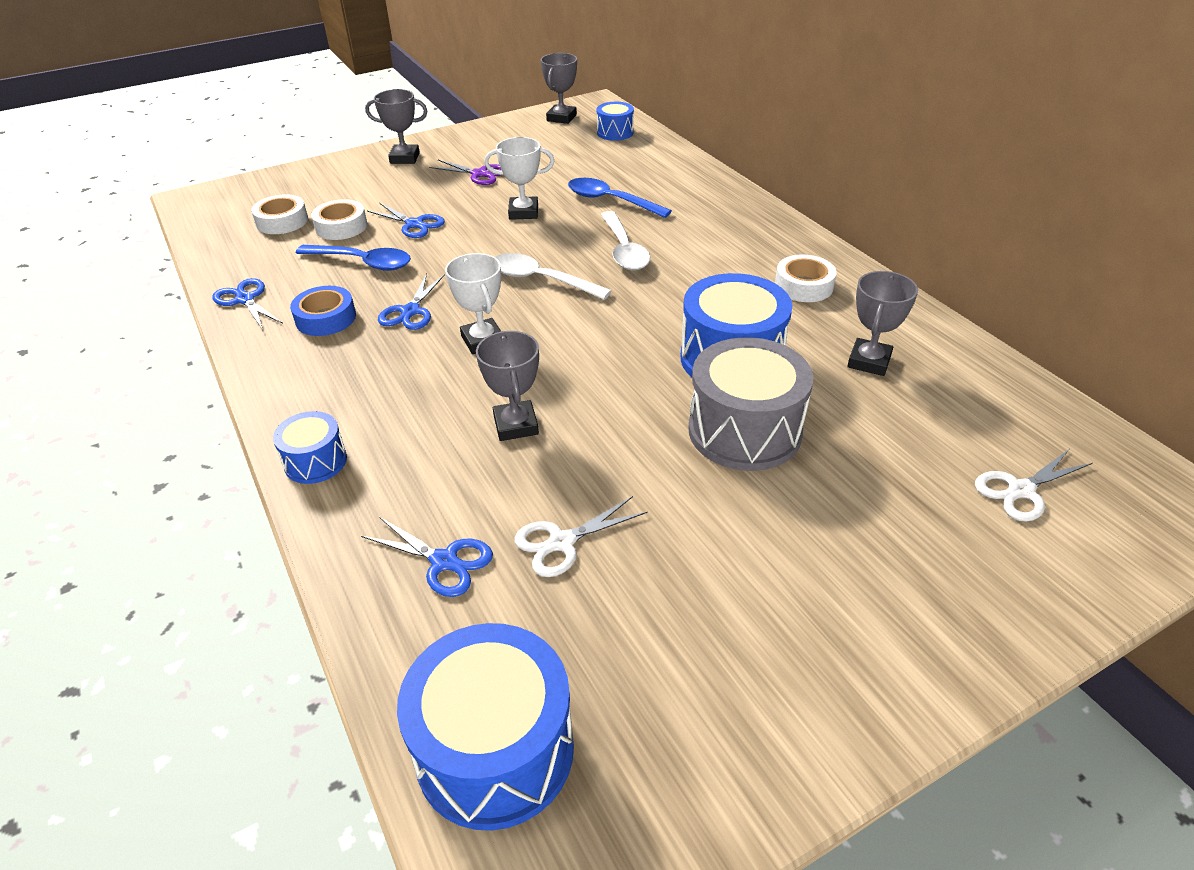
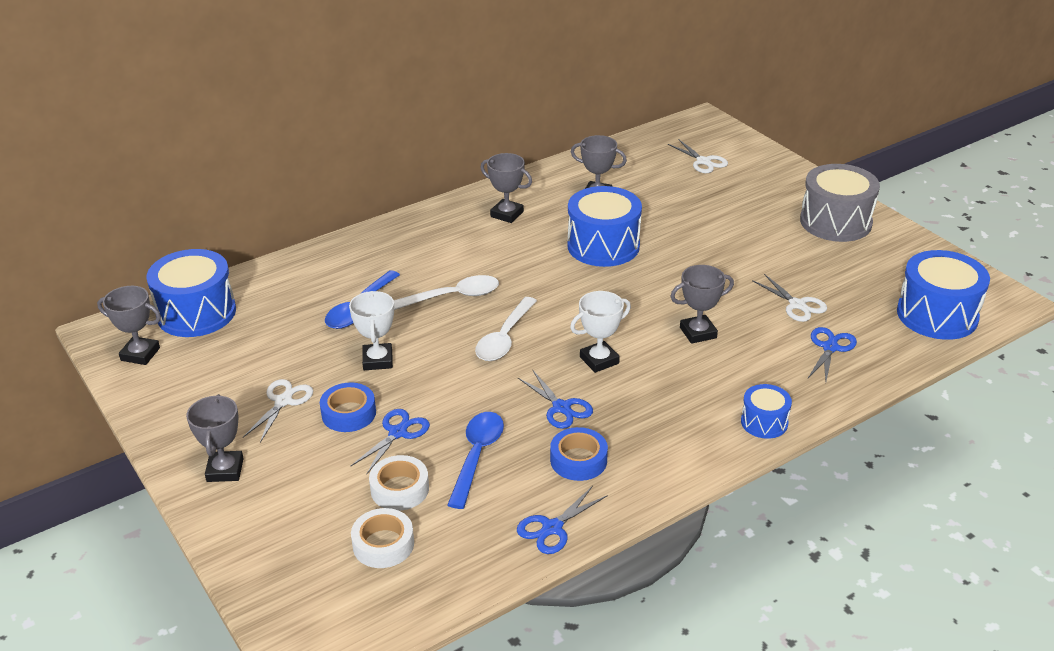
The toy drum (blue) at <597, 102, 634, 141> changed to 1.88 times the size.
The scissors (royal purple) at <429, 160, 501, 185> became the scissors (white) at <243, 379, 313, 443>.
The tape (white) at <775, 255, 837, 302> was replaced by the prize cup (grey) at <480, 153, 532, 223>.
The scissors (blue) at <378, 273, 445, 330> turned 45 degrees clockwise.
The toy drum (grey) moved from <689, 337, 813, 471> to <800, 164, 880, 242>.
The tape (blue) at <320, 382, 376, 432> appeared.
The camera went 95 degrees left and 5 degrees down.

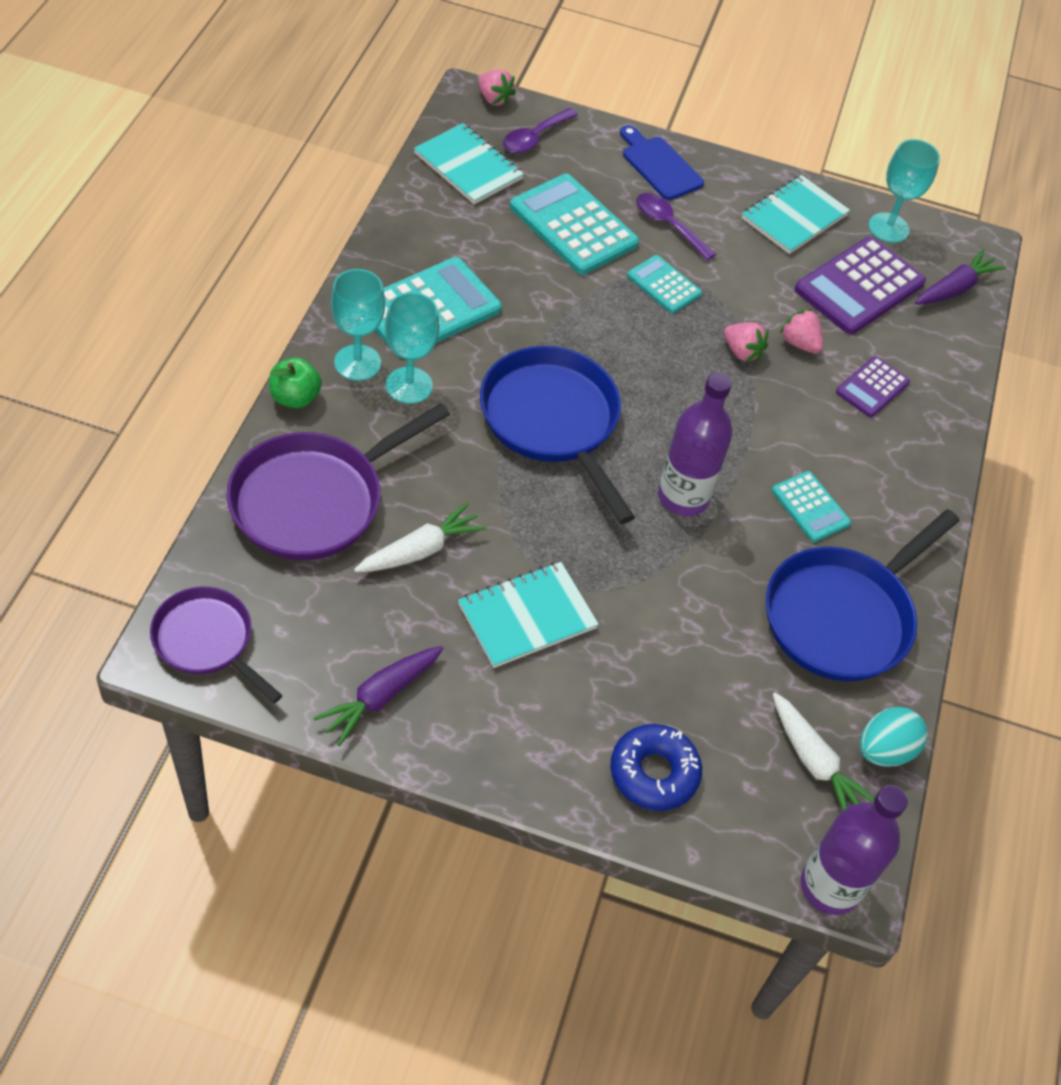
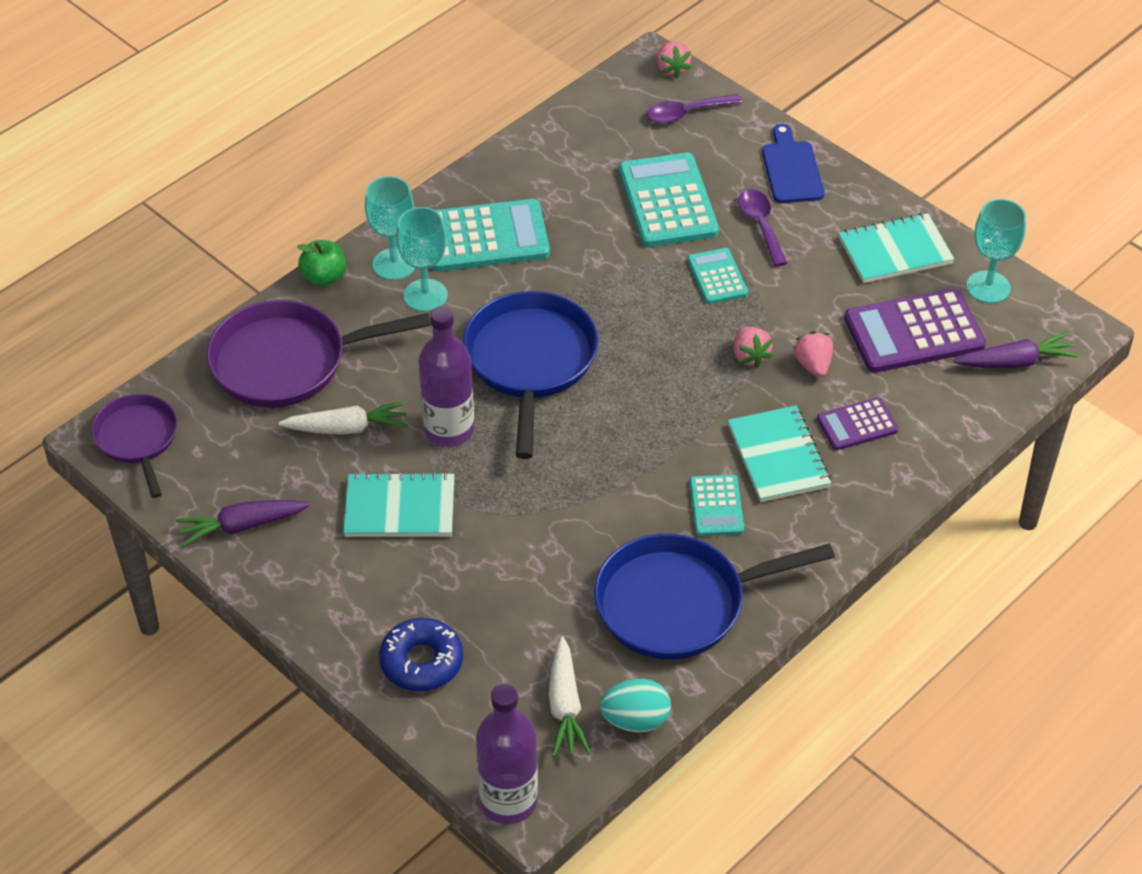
The exercise book (teal) moved from <414, 123, 524, 204> to <728, 406, 831, 502>.
The bottle (royal purple) moved from <658, 372, 733, 516> to <418, 306, 474, 447>.
The camera went 35 degrees right and 5 degrees down.

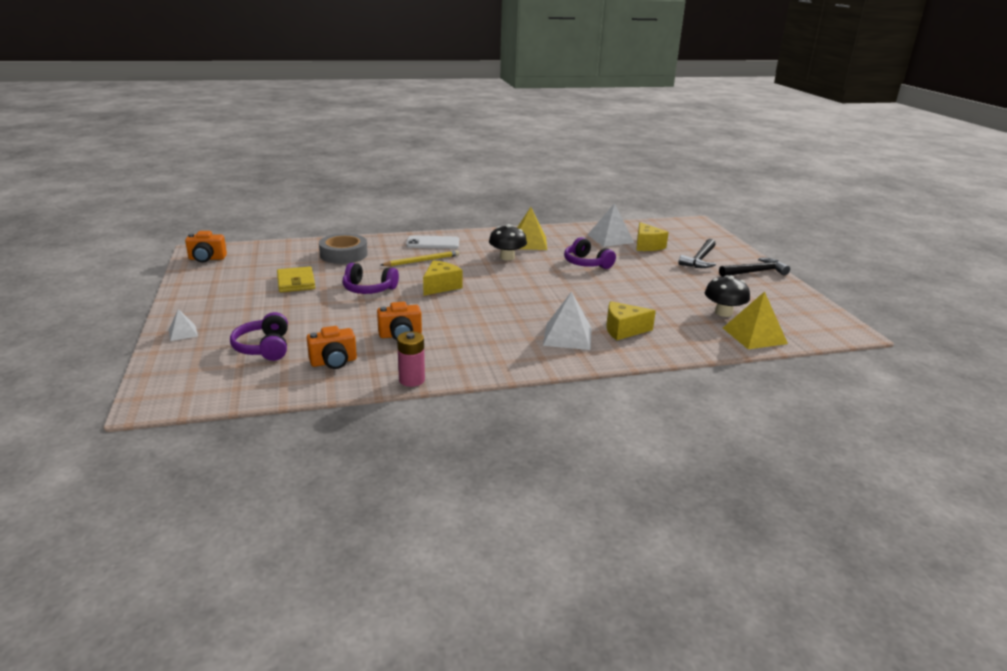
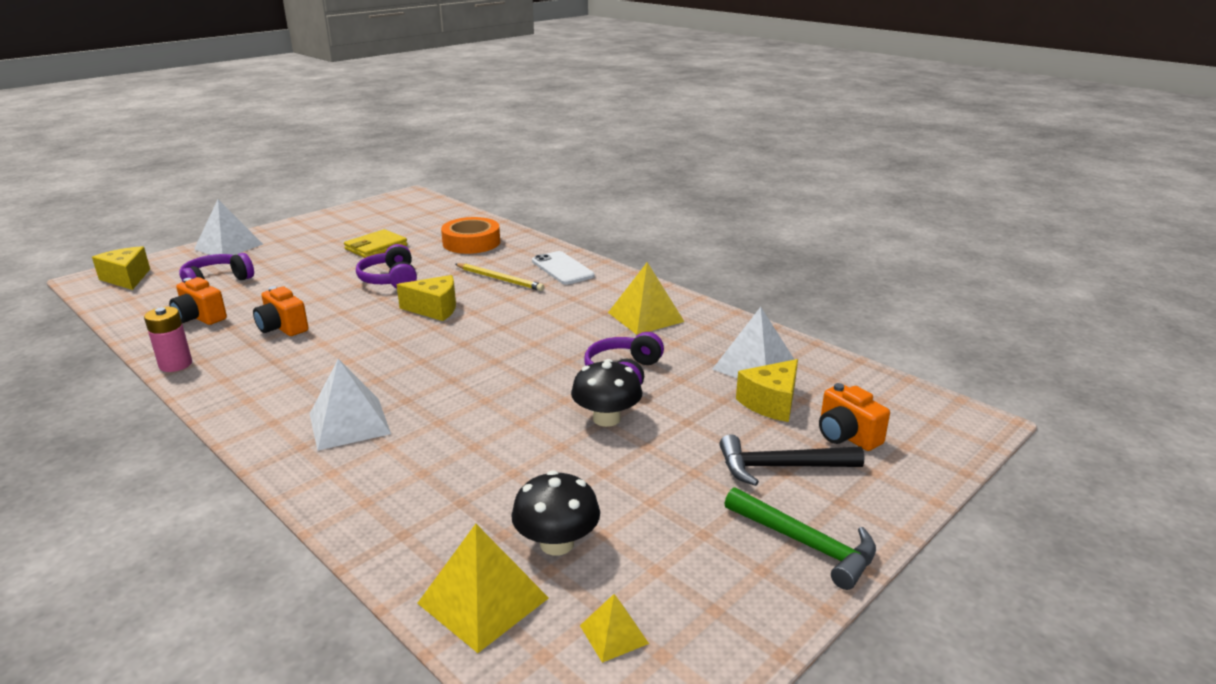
The fungus (ebony) moved from <489, 224, 527, 261> to <571, 359, 642, 427>.
The photo camera (orange) moved from <185, 231, 227, 263> to <819, 383, 890, 451>.
The tape (grey) at <319, 233, 368, 264> became the tape (orange) at <441, 217, 500, 254>.
The hammer (ebony) at <719, 257, 790, 277> became the hammer (green) at <725, 487, 876, 590>.
The piece of cheese (yellow) moved from <606, 301, 656, 340> to <92, 246, 150, 290>.
The pyramid (white) at <169, 309, 198, 341> changed to 1.88 times the size.
The pyramid (yellow) at <580, 594, 649, 663> appeared.
The camera went 60 degrees right and 0 degrees up.

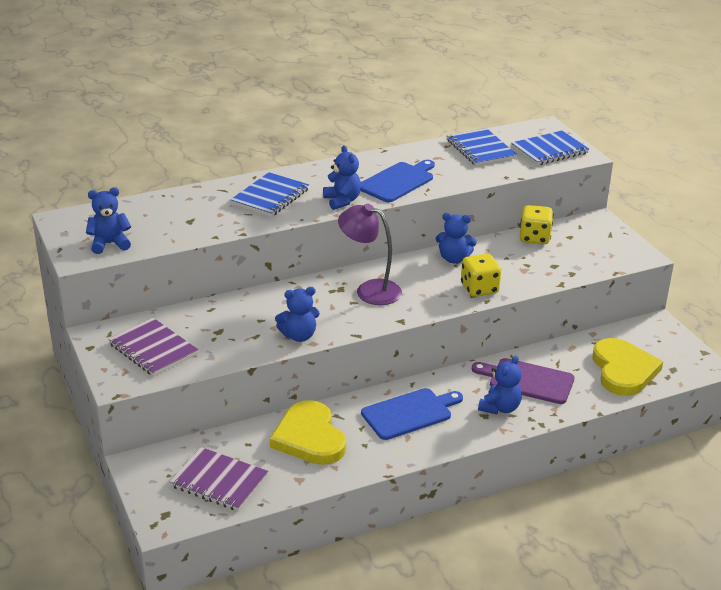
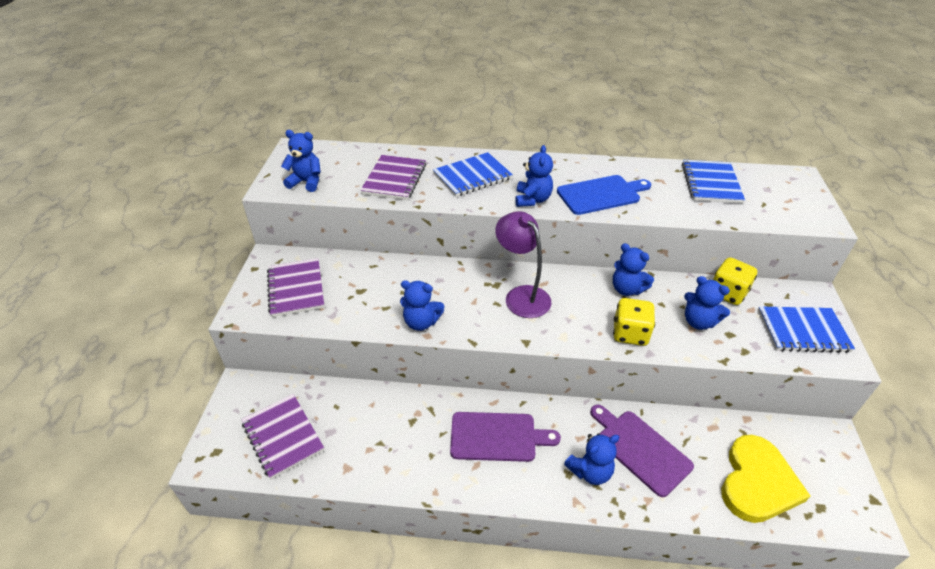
The exercise book (blue) moved from <511, 131, 589, 165> to <758, 306, 855, 353>.
The chopping board (blue) at <361, 388, 463, 440> became the chopping board (royal purple) at <450, 412, 561, 462>.
The heart (yellow) at <270, 400, 346, 465> disappeared.
The exercise book (royal purple) at <360, 155, 426, 200> appeared.
The stuffed bear (blue) at <684, 276, 730, 330> appeared.
The camera went 30 degrees right and 10 degrees up.

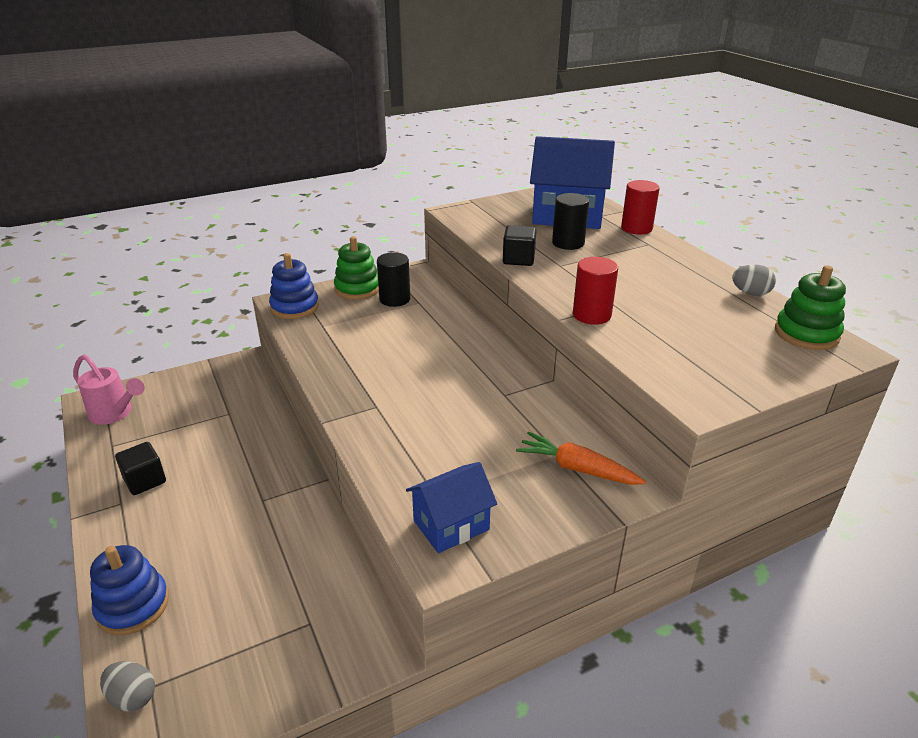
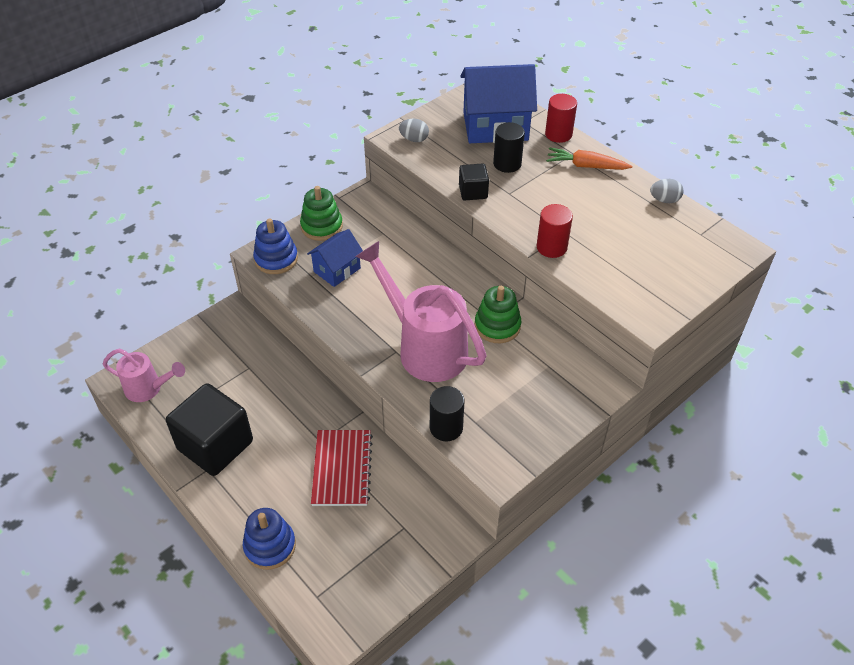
The solid cylinder (ebony) moved from <377, 252, 410, 307> to <430, 386, 465, 441>.
The ring stacker (green) moved from <775, 265, 846, 350> to <475, 286, 521, 343>.
The toy carrot (orange) moved from <516, 432, 646, 484> to <546, 147, 632, 170>.
The cube (ebony) at <115, 442, 166, 495> changed to 2.03 times the size.
The toy house (blue) moved from <406, 462, 497, 553> to <307, 229, 363, 287>.
The toy egg (grey) moved from <100, 661, 155, 711> to <399, 119, 429, 142>.
The sprinkling can (rosy) at <355, 241, 487, 382> appeared.
The exercise book (red) at <311, 430, 373, 506> appeared.
The camera went 15 degrees left and 15 degrees up.

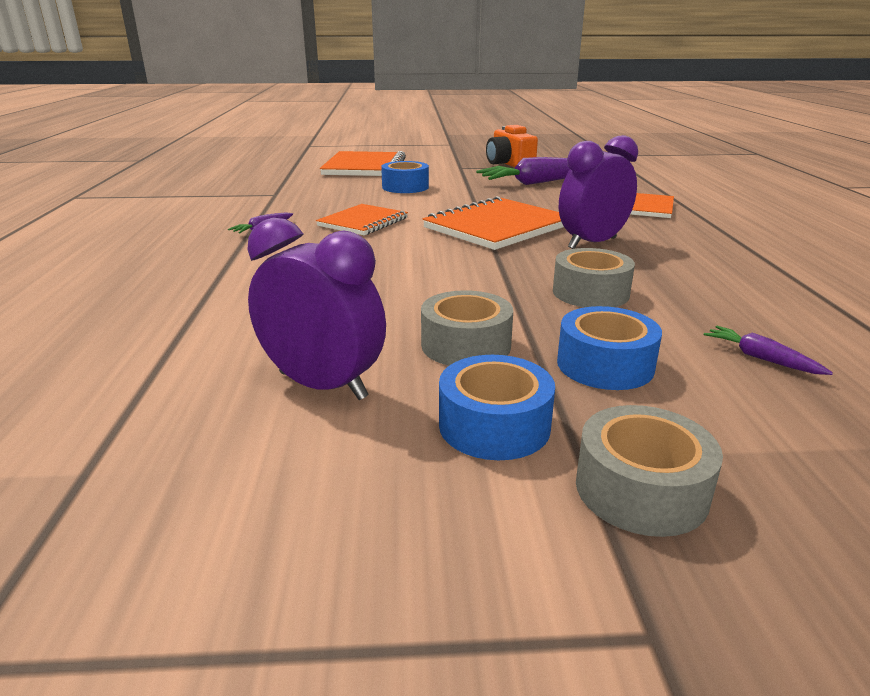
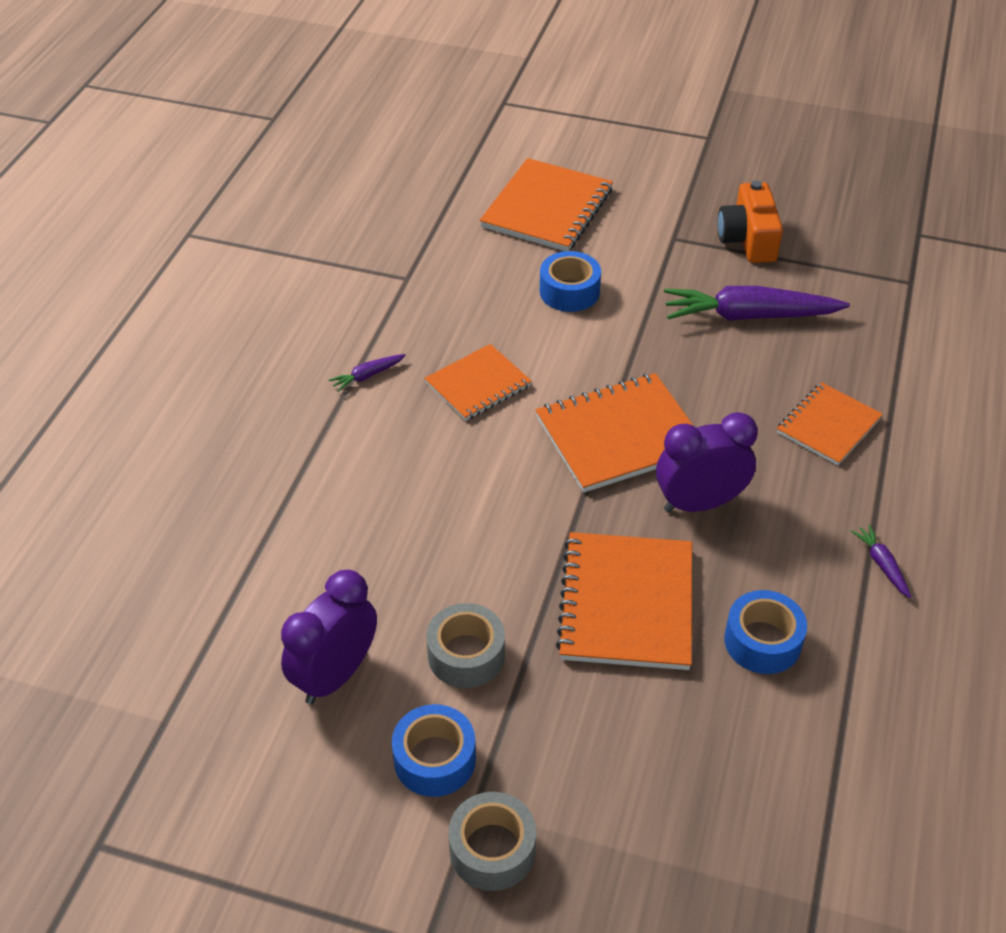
The alarm clock (royal purple) at <247, 218, 386, 400> turned 105 degrees counterclockwise.
The tape (grey) at <553, 248, 635, 307> was replaced by the exercise book (orange) at <556, 532, 692, 670>.
The tape (blue) moved from <557, 306, 662, 390> to <724, 590, 807, 674>.
The toy carrot (royal purple) moved from <704, 326, 833, 375> to <851, 525, 911, 598>.
The camera went 20 degrees right and 20 degrees up.

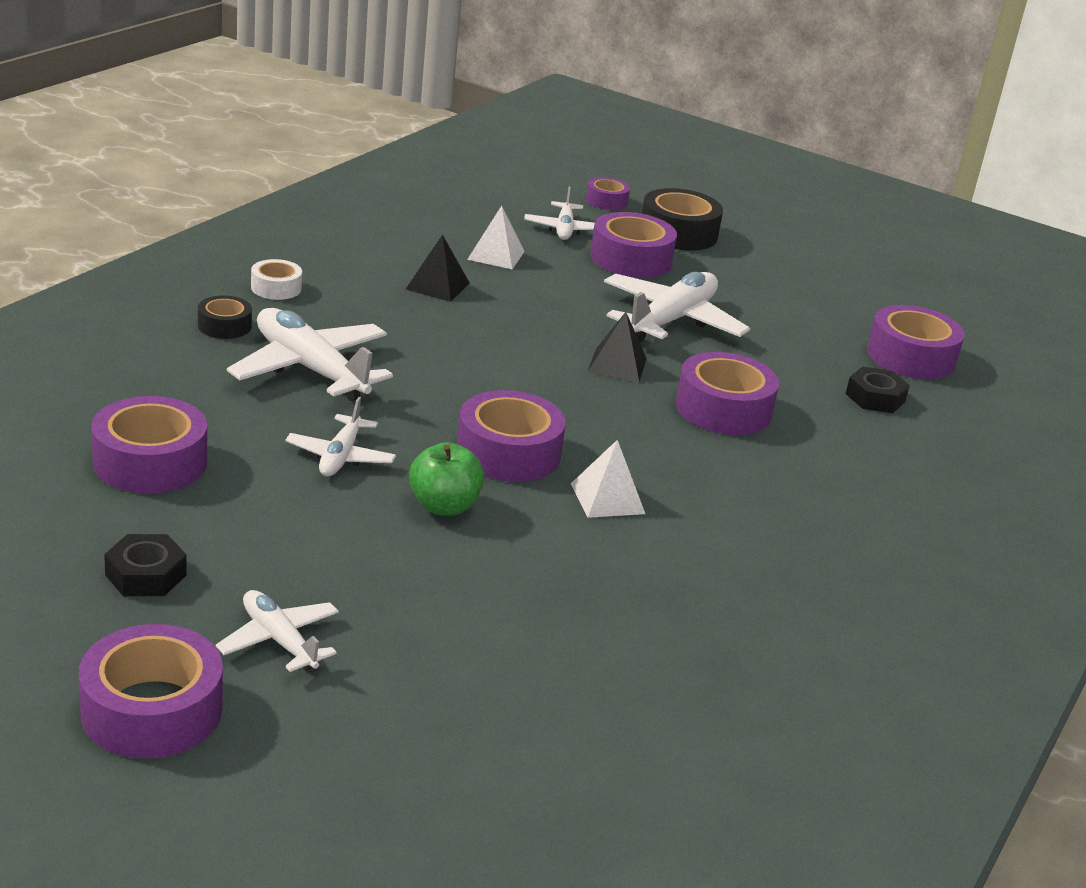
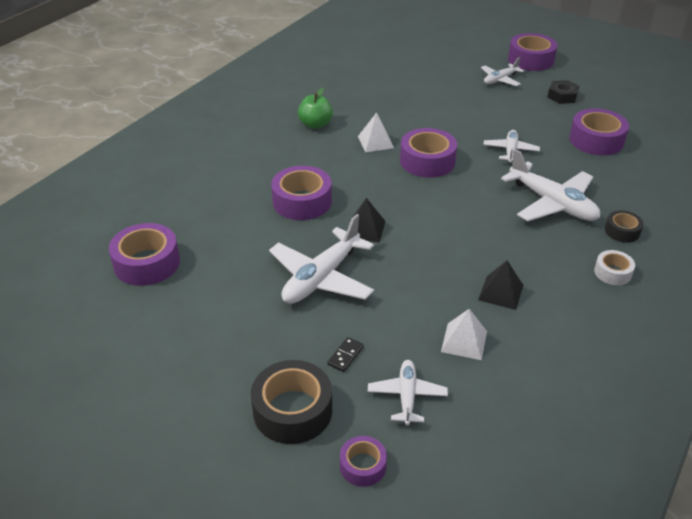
The tape (royal purple) at <590, 212, 677, 278> was replaced by the domino tile (ebony) at <327, 337, 364, 372>.
The hexagon nut (ebony) at <846, 366, 910, 413> disappeared.
The apple (green) moved from <409, 442, 484, 516> to <298, 88, 333, 129>.
The aeroplane (white) at <216, 590, 339, 672> turned 90 degrees clockwise.
The camera went 175 degrees left and 10 degrees up.

